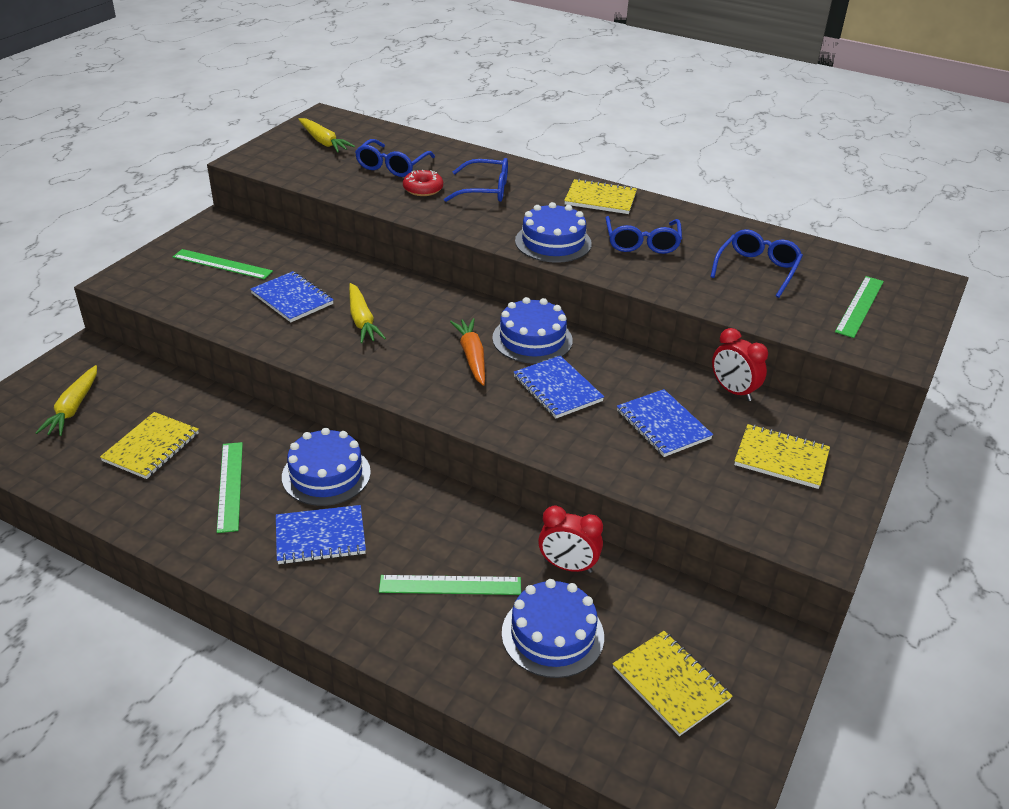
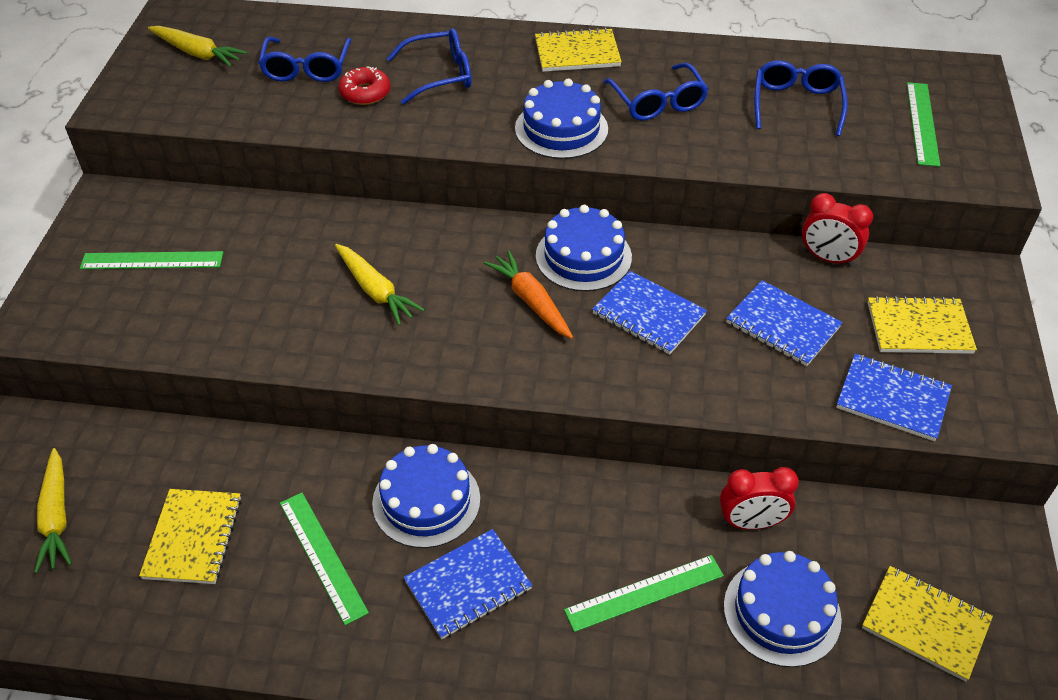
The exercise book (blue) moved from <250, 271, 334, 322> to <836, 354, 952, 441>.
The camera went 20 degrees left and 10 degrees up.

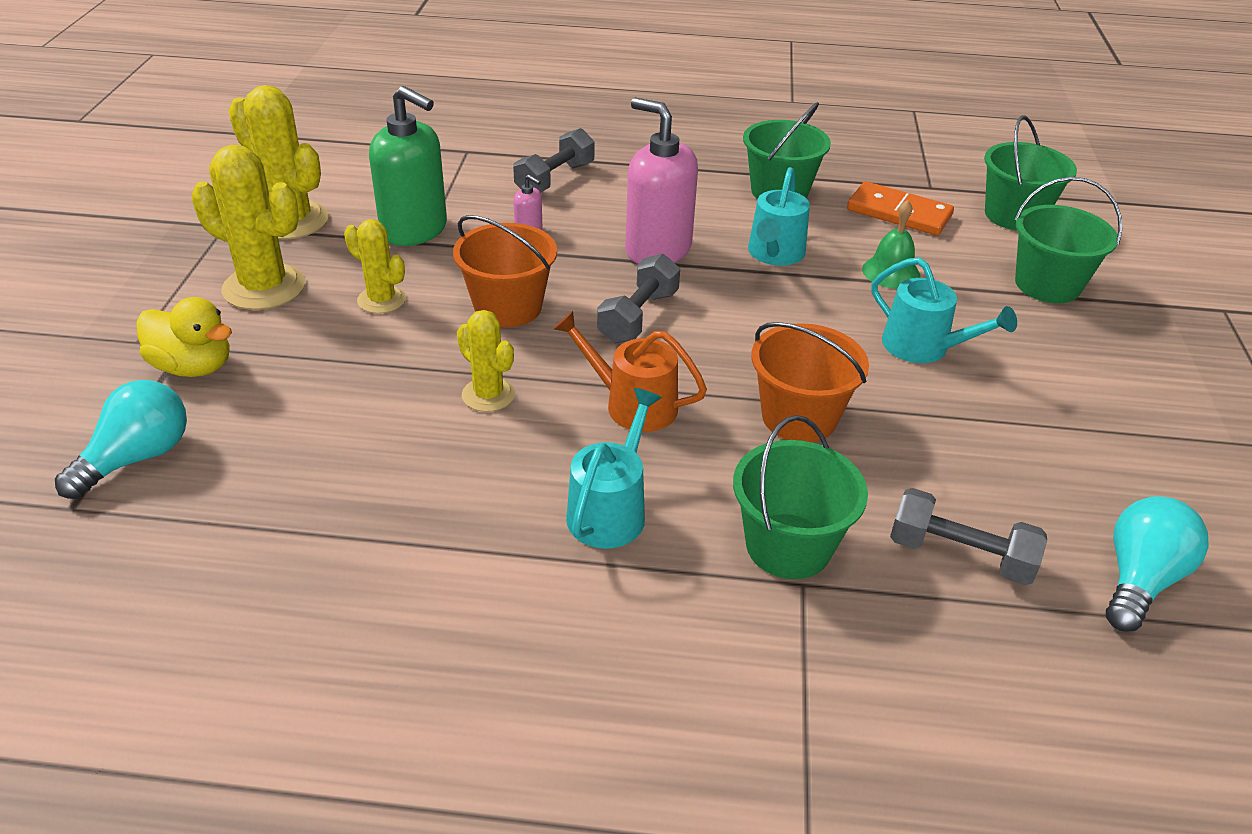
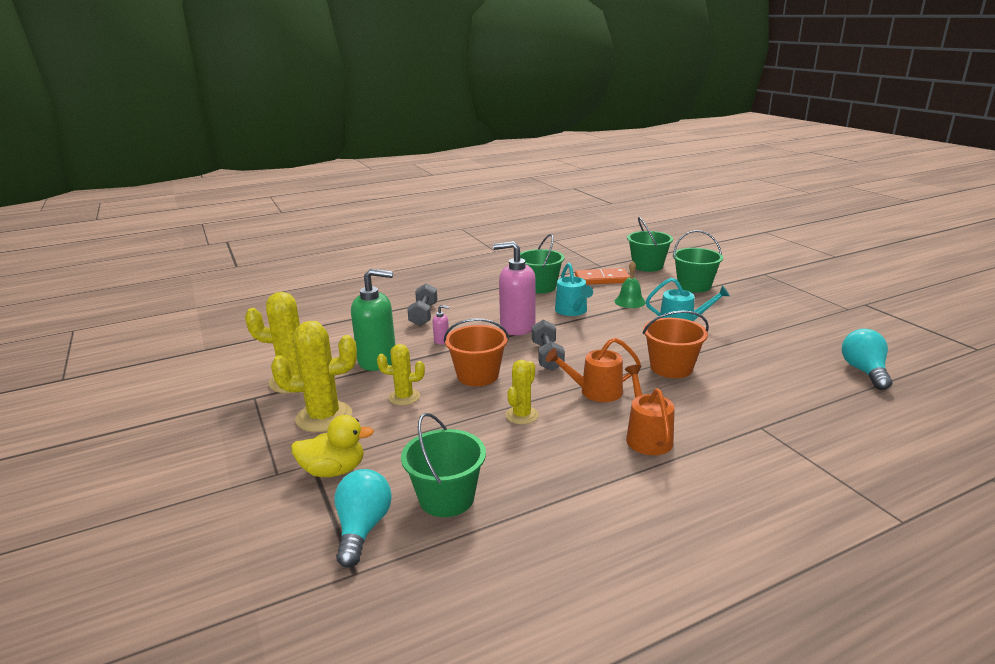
The saguaro cactus (yellow) at <457, 310, 515, 412> turned 75 degrees counterclockwise.
The sprinkling can (teal) at <566, 388, 662, 549> became the sprinkling can (orange) at <625, 365, 675, 455>.
The bucket (green) moved from <733, 415, 868, 579> to <401, 413, 486, 517>.
The free weight (grey) at <890, 488, 1047, 585> disappeared.
The camera went 30 degrees left and 15 degrees down.

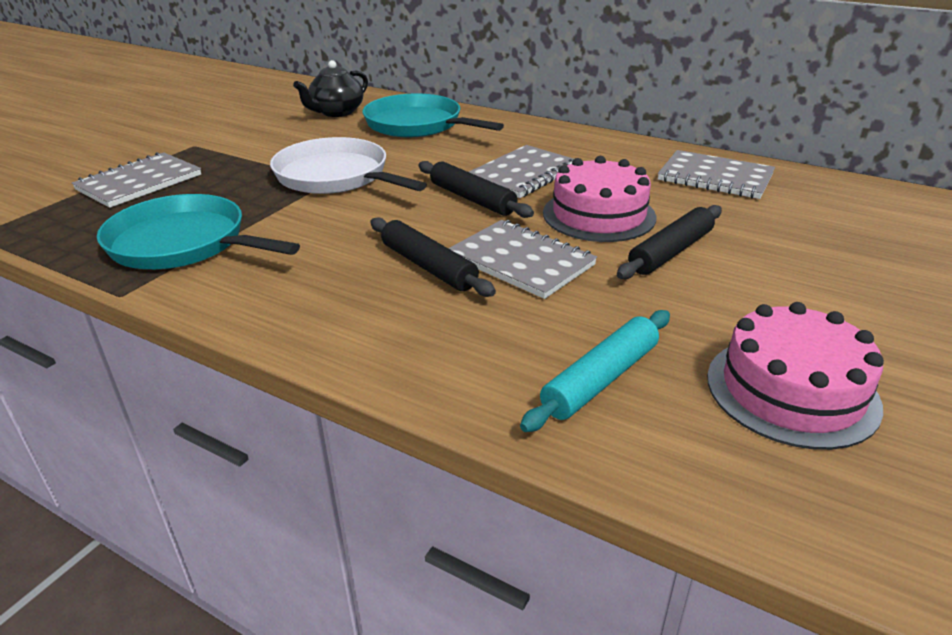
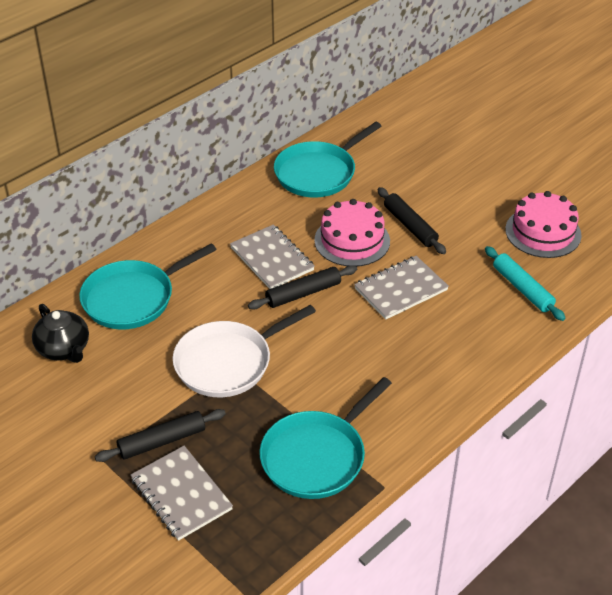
The exercise book (grey) at <658, 150, 775, 199> was replaced by the frying pan (teal) at <274, 122, 381, 197>.
The dough roller (ebony) moved from <370, 217, 496, 297> to <95, 409, 226, 462>.
The camera went 75 degrees left and 10 degrees up.

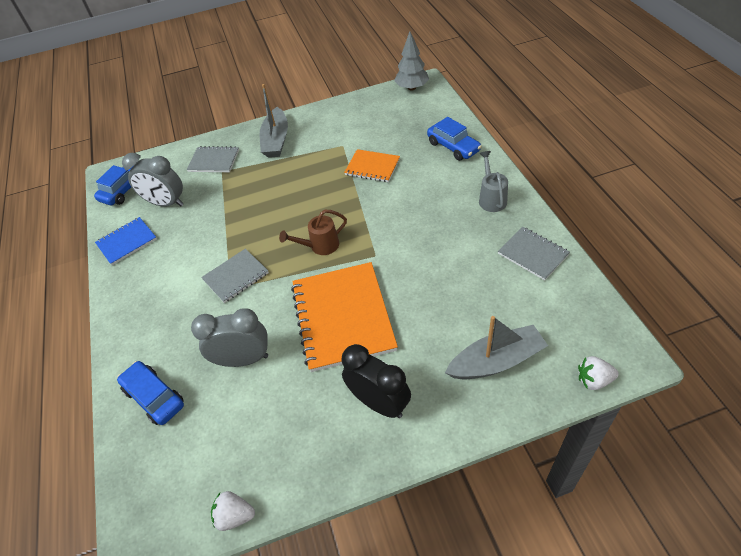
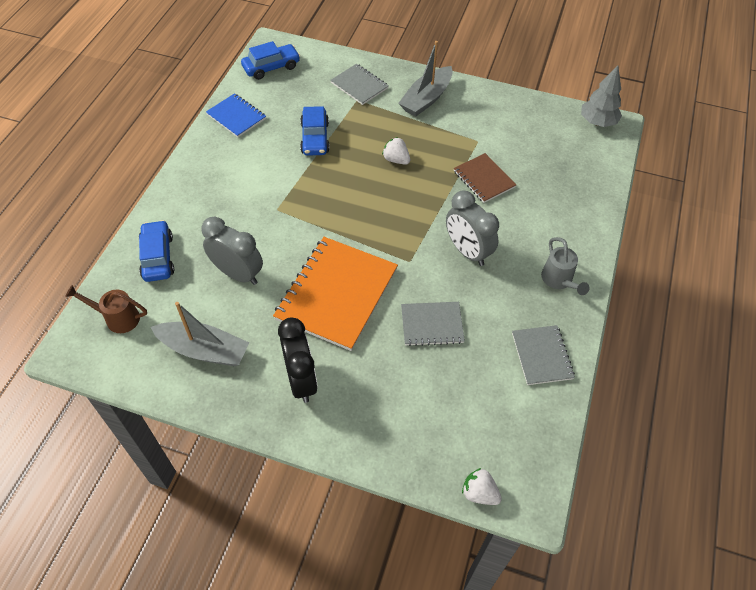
The toy car (blue) moved from <427, 117, 482, 161> to <300, 106, 330, 156>.
The exercise book (orange) at <344, 149, 400, 182> became the exercise book (dark brown) at <453, 153, 516, 203>.
The sprinkling can (grey) at <479, 151, 508, 212> turned 135 degrees clockwise.
The alarm clock (grey) moved from <122, 153, 184, 207> to <446, 190, 499, 266>.
The sprinkling can (dark brown) moved from <279, 210, 347, 255> to <65, 285, 147, 333>.
The exercise book (blue) at <95, 217, 157, 265> turned 45 degrees clockwise.
The exercise book (grey) moved from <201, 249, 269, 303> to <401, 302, 465, 346>.
The boat (grey) moved from <445, 316, 548, 380> to <150, 302, 249, 366>.
The toy strawberry (white) moved from <211, 491, 255, 531> to <382, 137, 410, 165>.
The camera went 30 degrees right and 5 degrees up.

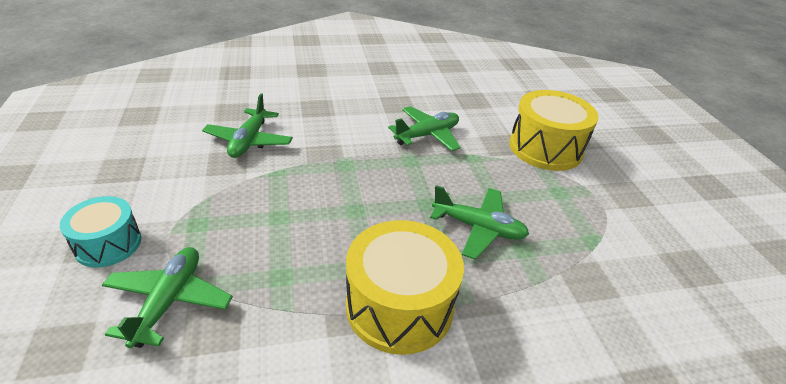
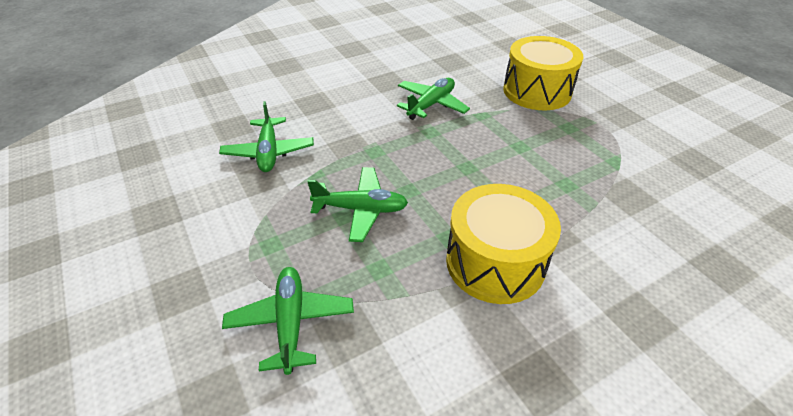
The aeroplane (green) moved from <430, 185, 529, 260> to <307, 167, 408, 242>.
The toy drum (teal) at <60, 196, 141, 268> disappeared.
The camera went 15 degrees left and 5 degrees up.

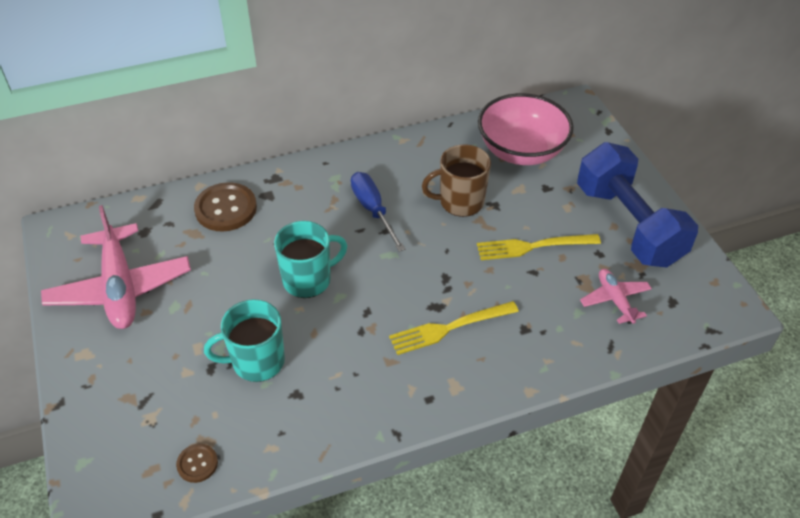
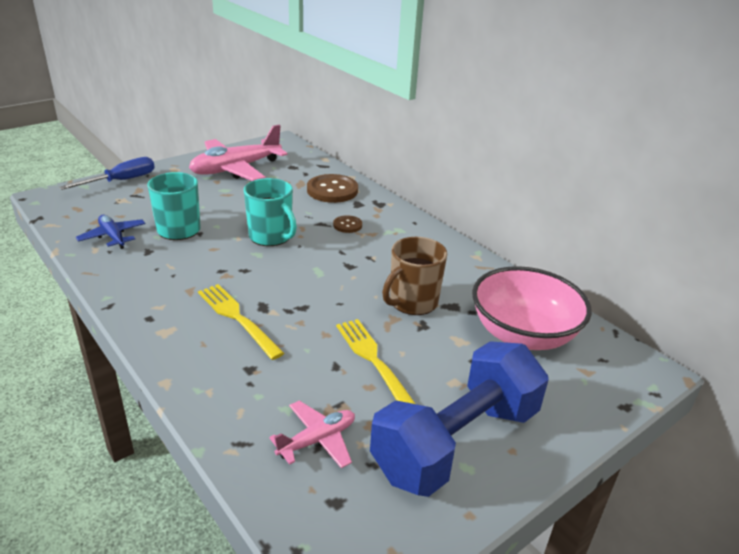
The tea mug (dark brown) at <422, 144, 491, 217> turned 105 degrees counterclockwise.
The hand screwdriver (blue) moved from <351, 172, 406, 252> to <59, 157, 155, 190>.
The sewing button (dark brown) moved from <176, 444, 218, 483> to <333, 215, 362, 233>.
The aeroplane (blue) at <76, 215, 145, 249> appeared.
The camera went 70 degrees right and 15 degrees down.

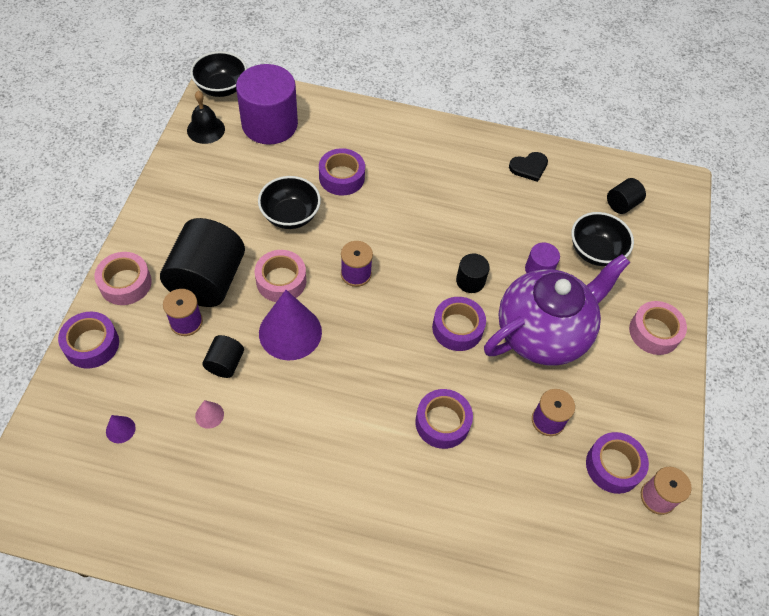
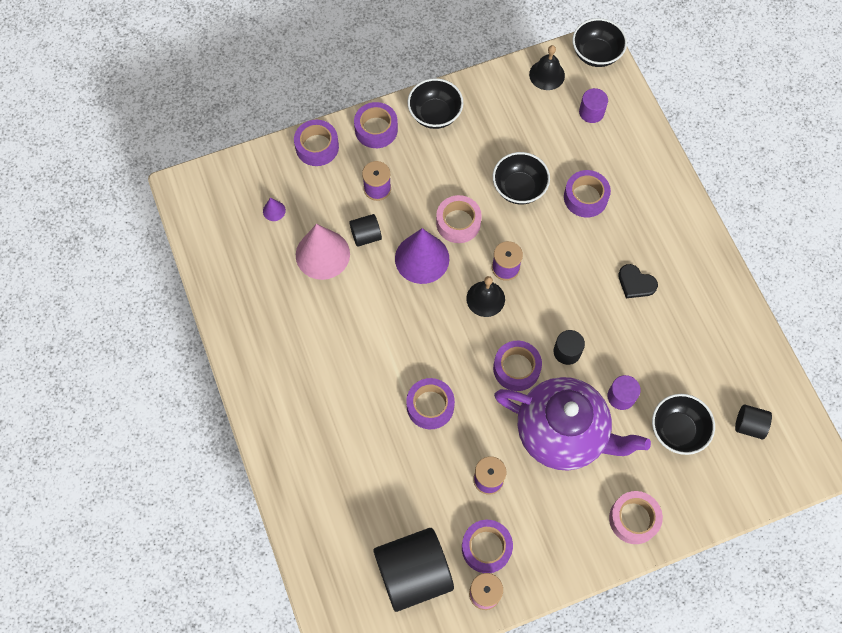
The solid cylinder (royal purple) at <236, 64, 298, 145> changed to 0.47 times the size.
The heart (ebony) moved from <509, 152, 548, 182> to <618, 264, 658, 298>.
The solid cylinder (ebony) moved from <160, 218, 245, 307> to <373, 528, 454, 612>.
The tape (rosy) at <95, 252, 152, 305> became the tape (royal purple) at <354, 102, 398, 148>.
The cone (rosy) at <195, 400, 224, 429> changed to 2.36 times the size.
The serving bowl (ebony) at <407, 78, 463, 129> appeared.
The bell (ebony) at <466, 276, 505, 317> appeared.
The camera went 60 degrees right and 10 degrees up.

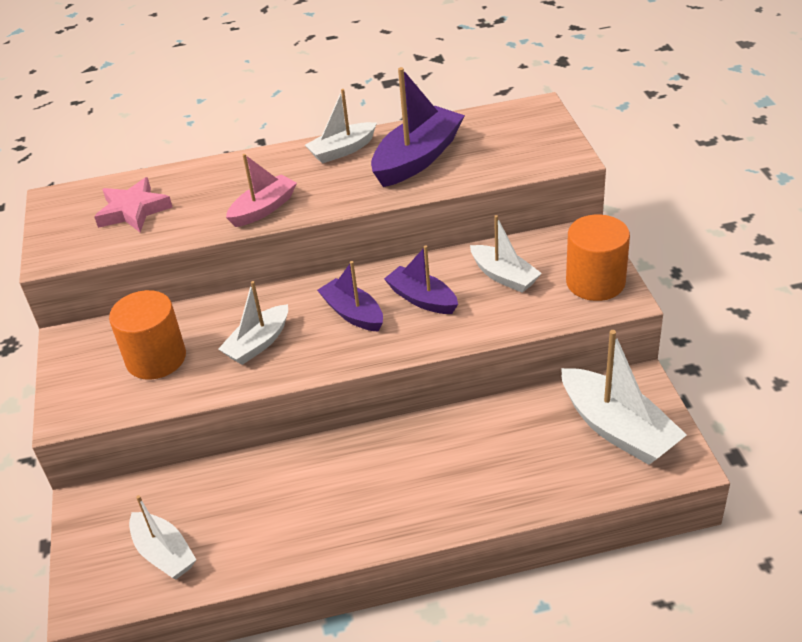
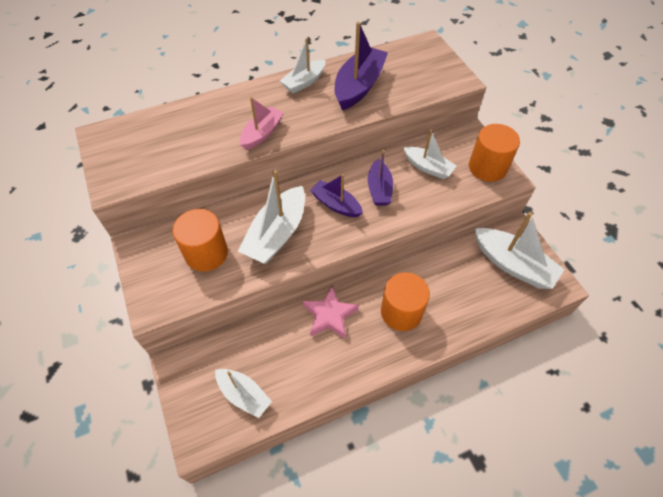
The star (rosy) moved from <94, 177, 173, 232> to <303, 285, 359, 339>.
The boat (royal purple) at <384, 245, 458, 314> turned 120 degrees counterclockwise.
The boat (white) at <218, 281, 288, 365> changed to 1.60 times the size.
The solid cylinder (orange) at <381, 272, 430, 331> appeared.
The camera went 15 degrees left and 15 degrees up.

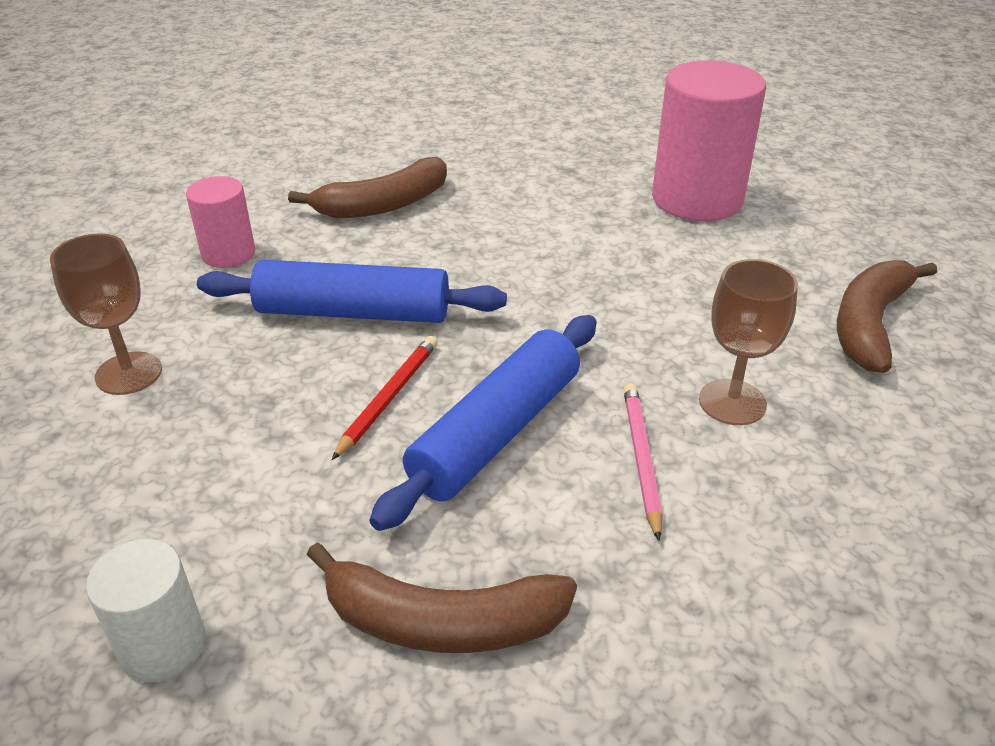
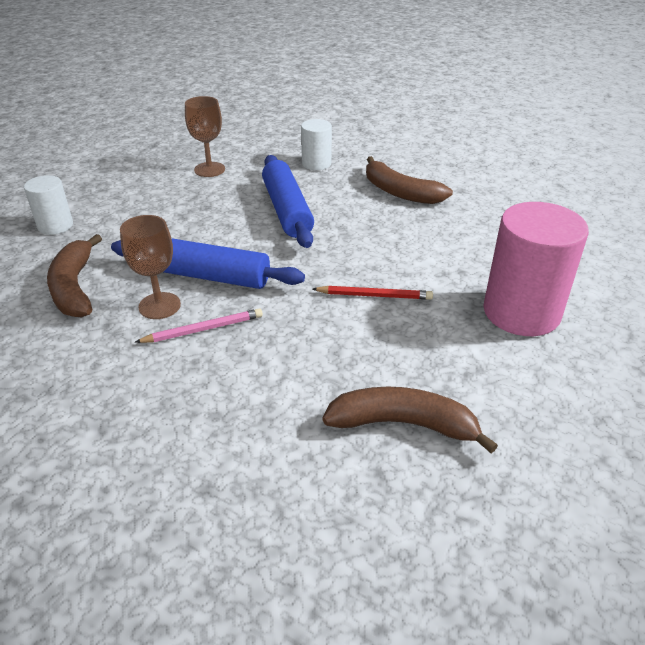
The solid cylinder (rosy) at <186, 176, 255, 268> became the solid cylinder (white) at <301, 119, 332, 170>.
The chalice (dark brown) moved from <699, 259, 798, 425> to <120, 215, 181, 319>.
The lead pencil (red) moved from <332, 336, 437, 460> to <313, 286, 433, 300>.
The camera went 70 degrees right and 0 degrees up.

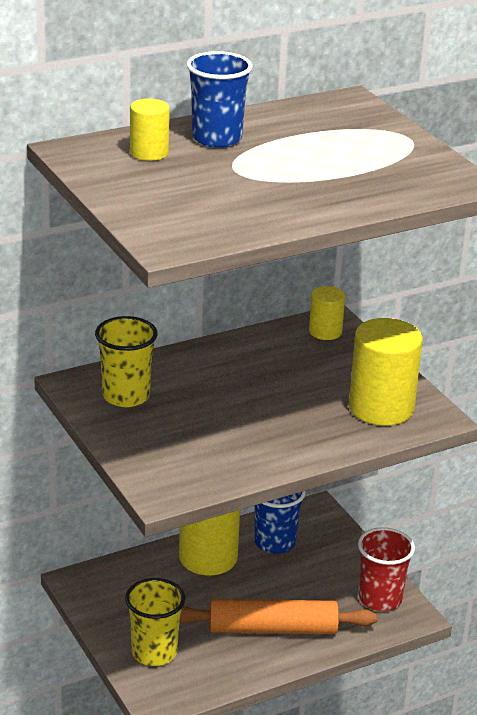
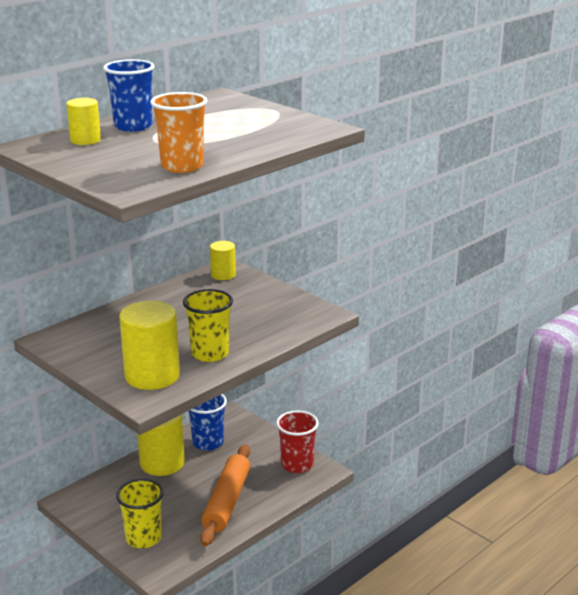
The tumbler (yellow) moved from <95, 316, 157, 407> to <183, 289, 233, 362>.
The solid cylinder (yellow) moved from <349, 318, 423, 426> to <119, 301, 180, 390>.
The dough roller (orange) at <179, 599, 377, 634> turned 60 degrees counterclockwise.
The tumbler (orange) at <150, 92, 207, 173> appeared.
The camera went 15 degrees left and 5 degrees down.

